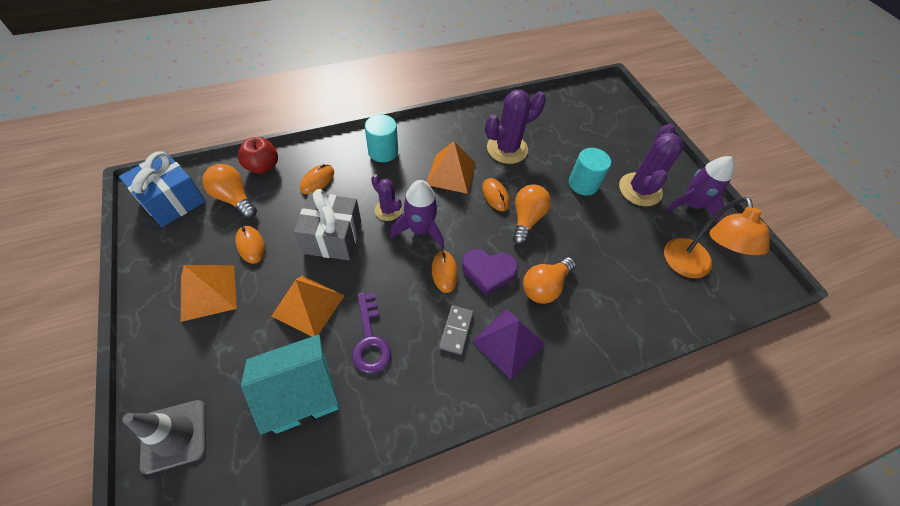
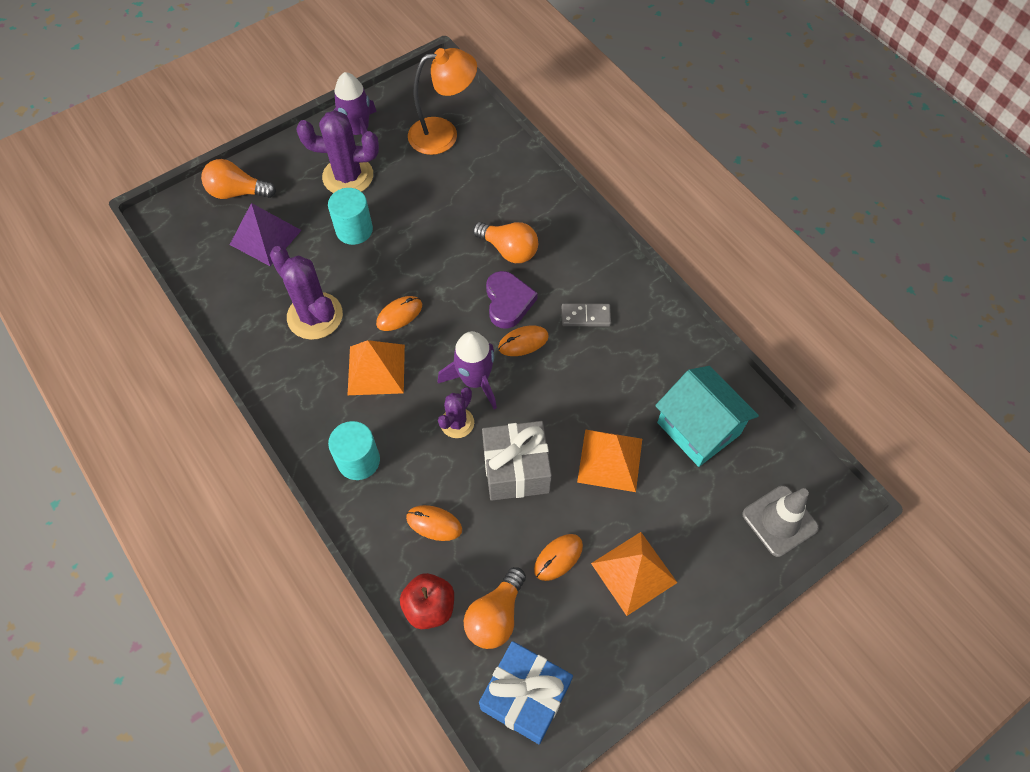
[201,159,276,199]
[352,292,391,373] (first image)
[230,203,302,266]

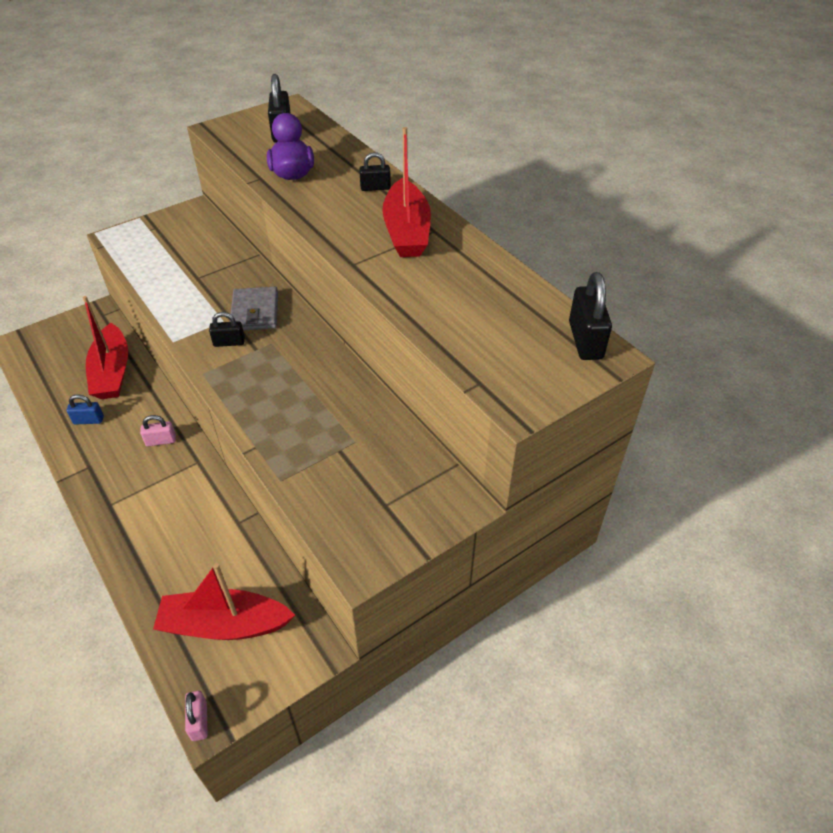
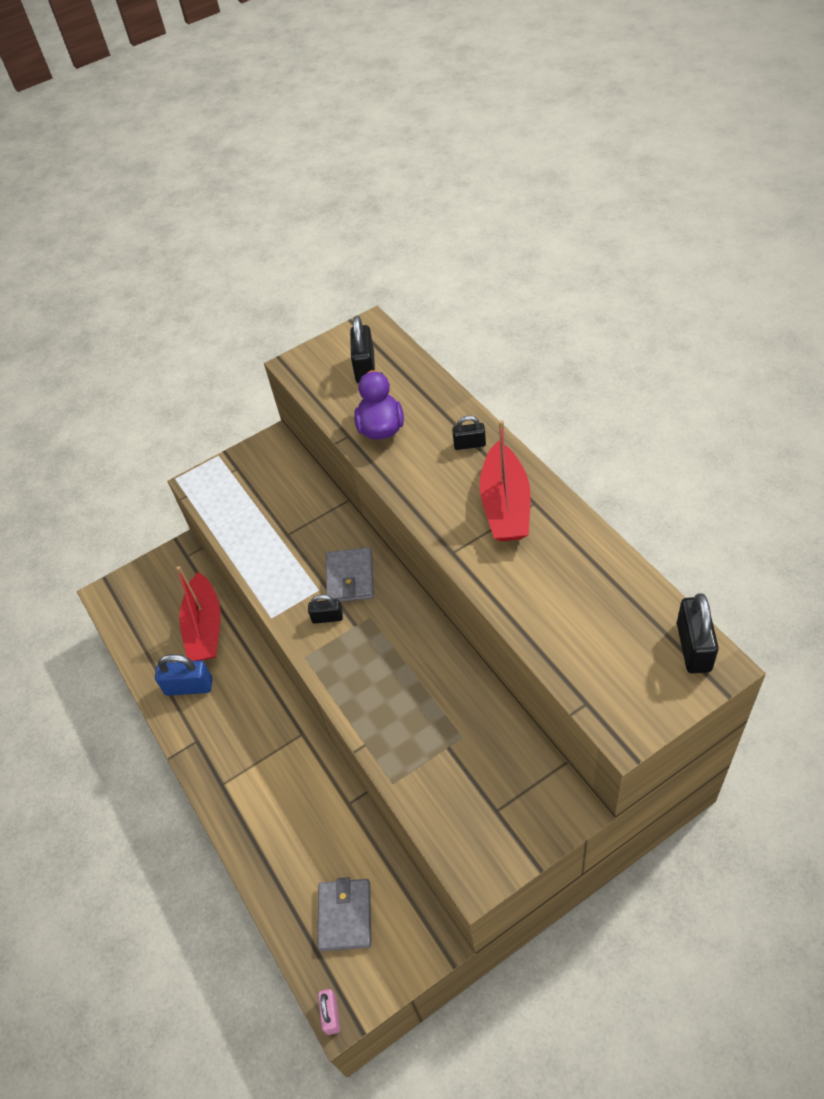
[155,654,213,696]
[140,415,176,446] (first image)
[318,877,371,951]

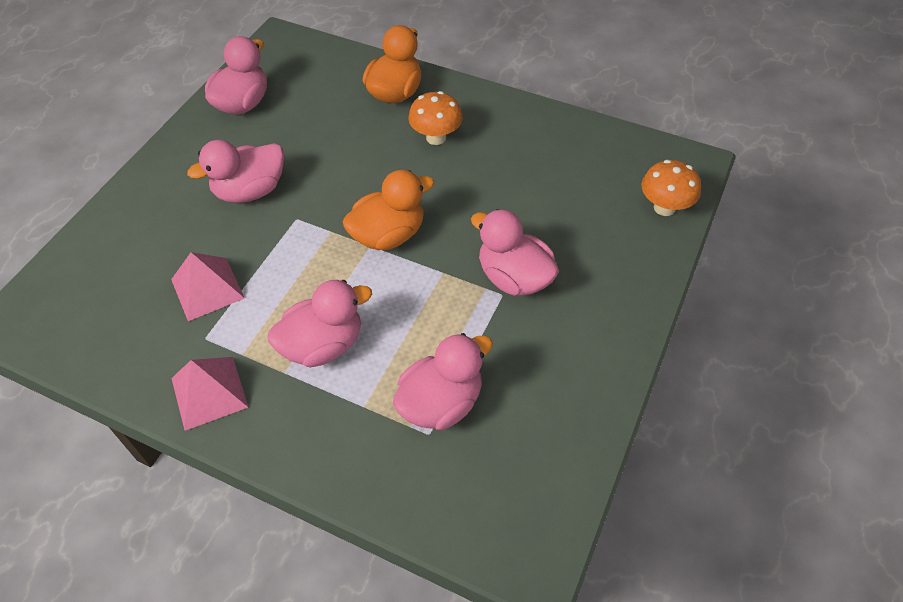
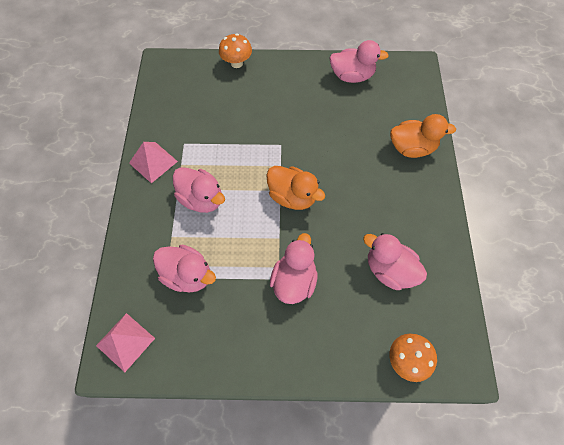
[219,33,252,68]
[363,233,427,290]
[96,313,155,372]

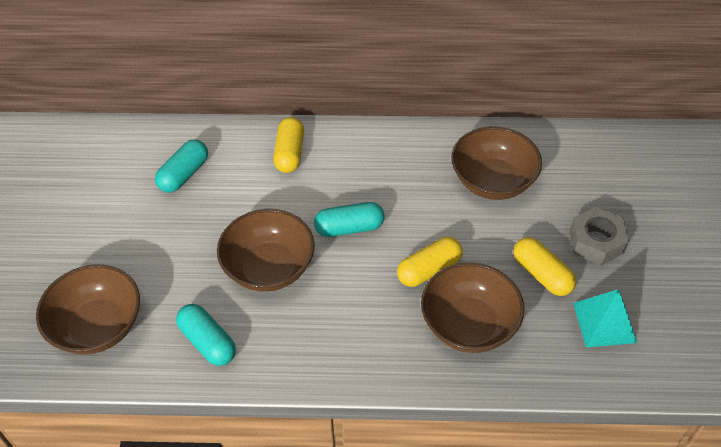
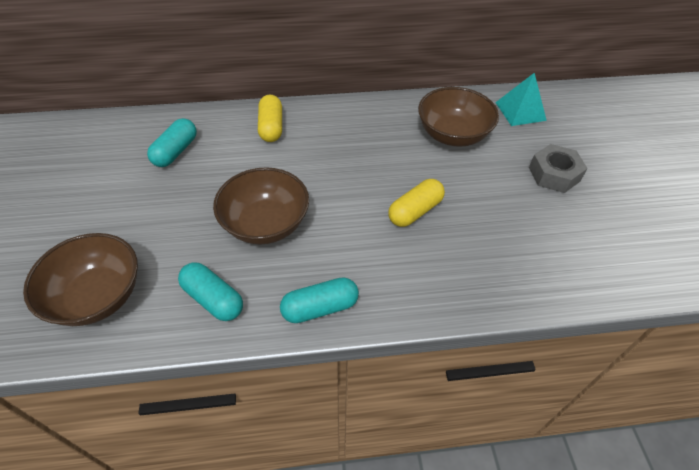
[280,277,359,323]
[514,237,576,296] (first image)
[421,263,524,353] (first image)
[495,72,547,126]

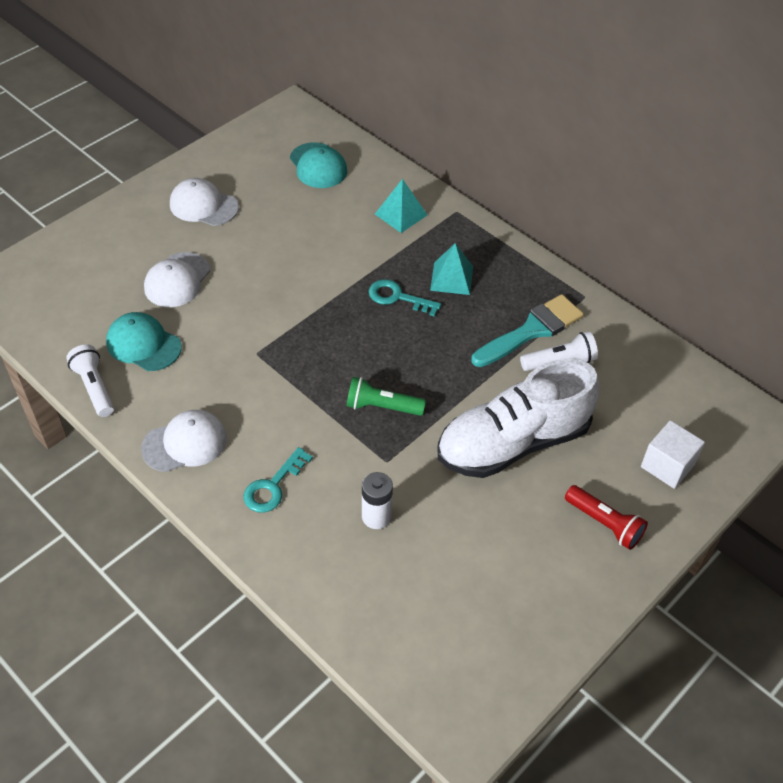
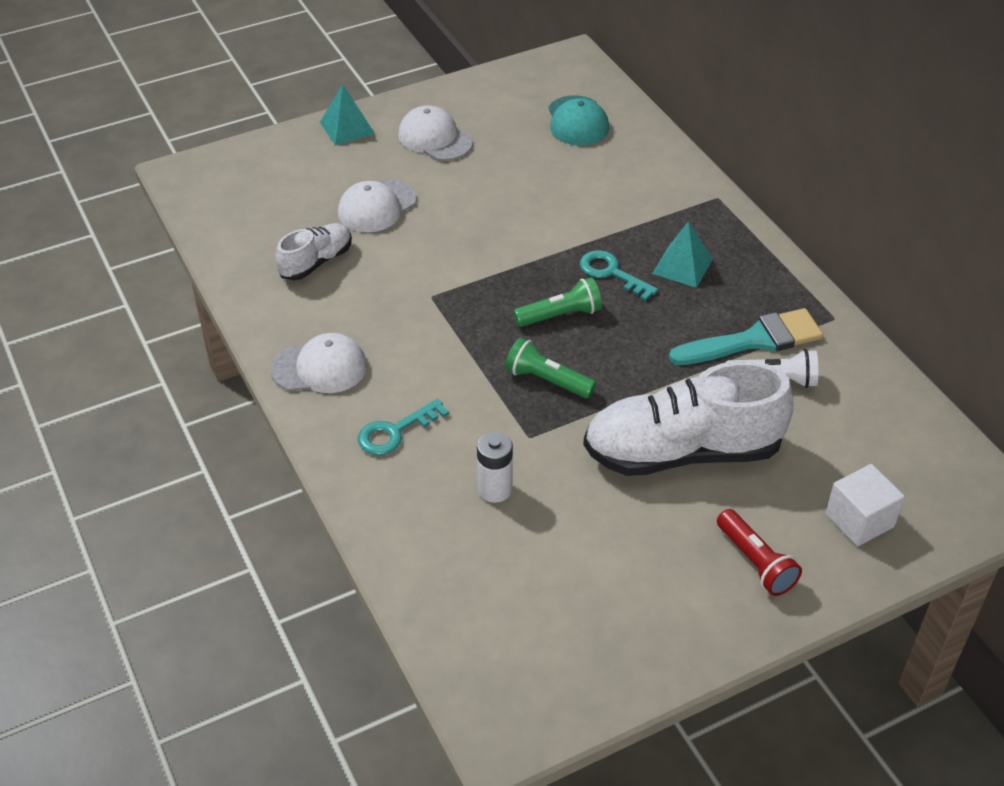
[320,84,375,145]
[276,223,352,280]
[66,345,114,417] (first image)
[513,277,602,327]

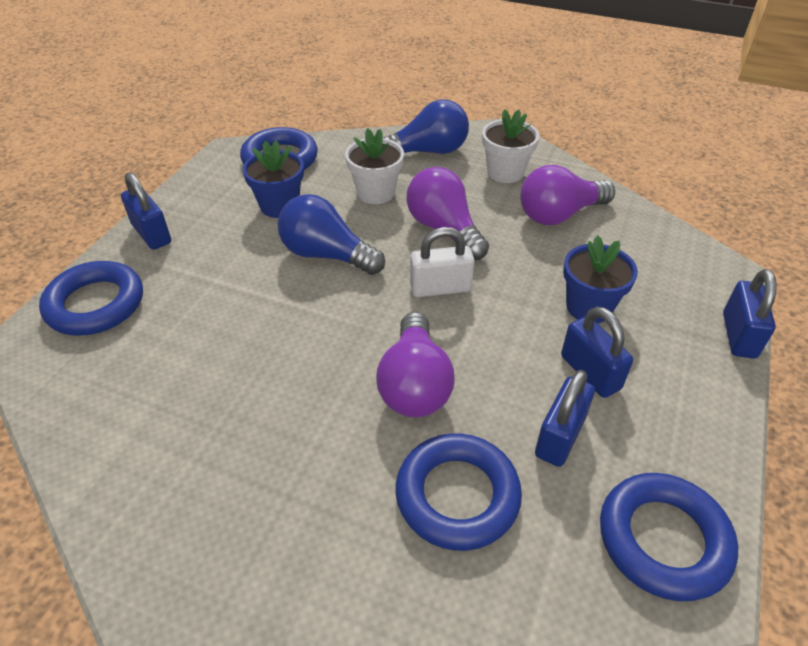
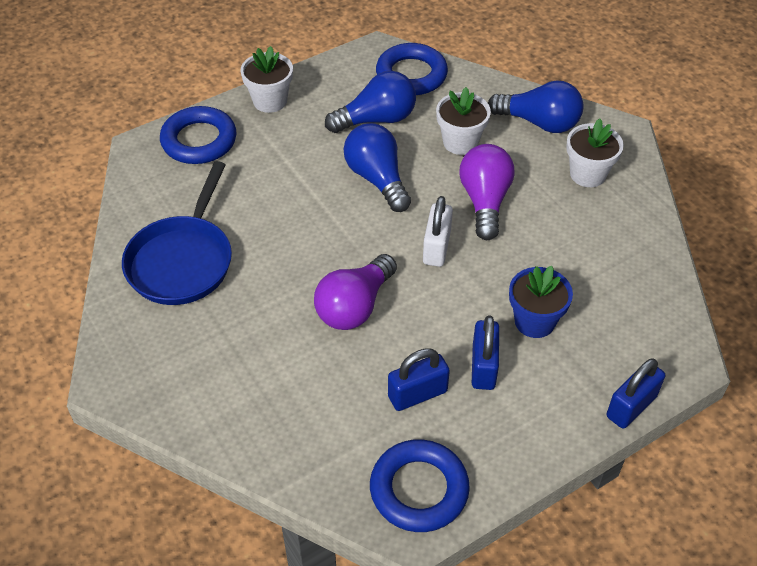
[325,71,416,133]
[520,165,615,225] (first image)
[240,46,293,113]
[423,196,453,267]
[395,433,522,551] (first image)
[122,161,232,305]

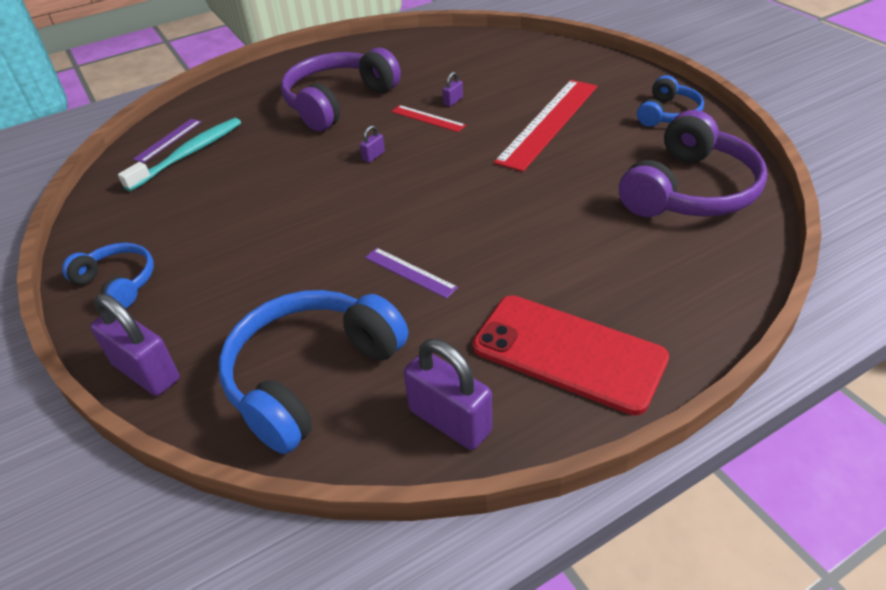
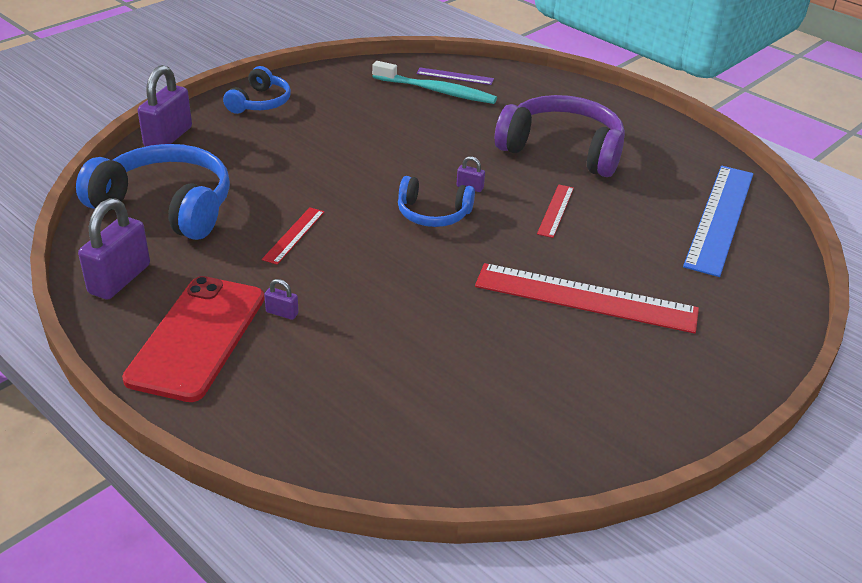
[264,279,299,320]
[398,176,475,227]
[619,110,767,217] (first image)
[262,207,324,265]
[683,166,753,277]

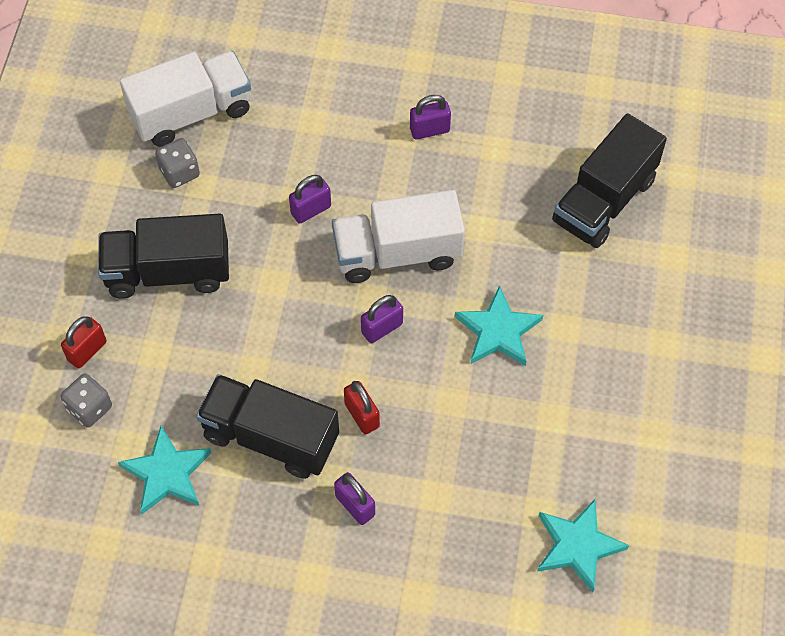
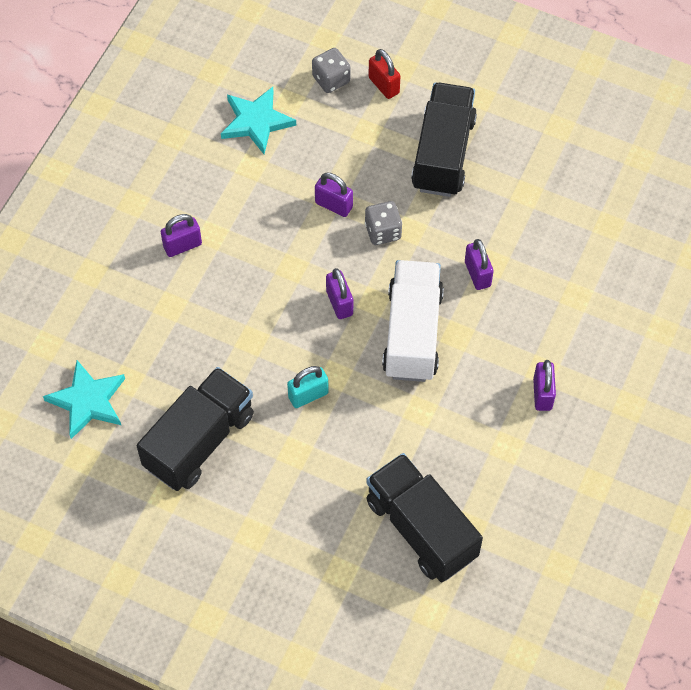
[120,51,251,147] (first image)
[365,201,402,245]
[287,366,329,408]
[136,367,254,491]
[344,381,380,435] (first image)
[315,173,353,217]

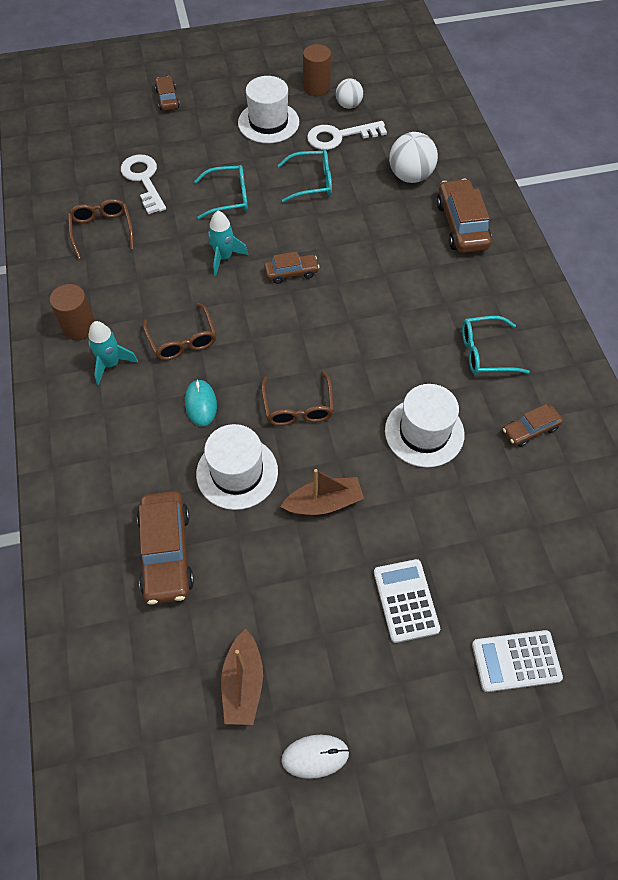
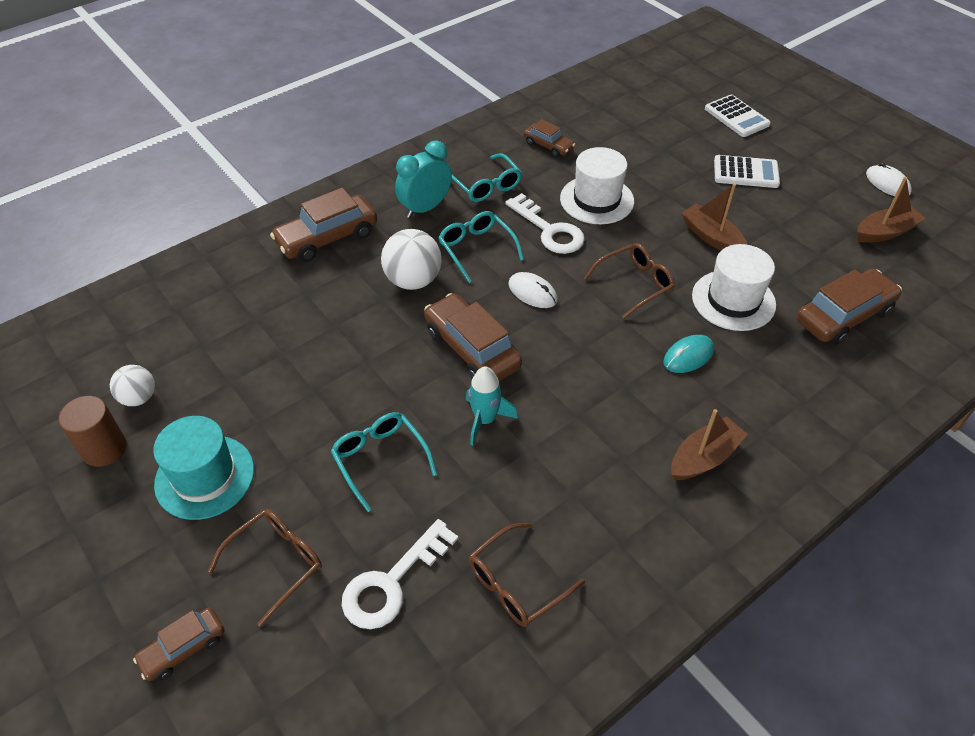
[153,416,254,520]
[505,193,585,254]
[381,229,442,290]
[438,211,524,283]
[424,293,522,381]
[50,284,95,340] (first image)
[208,509,322,627]
[671,409,748,480]
[714,155,780,188]
[395,140,452,218]
[508,272,558,308]

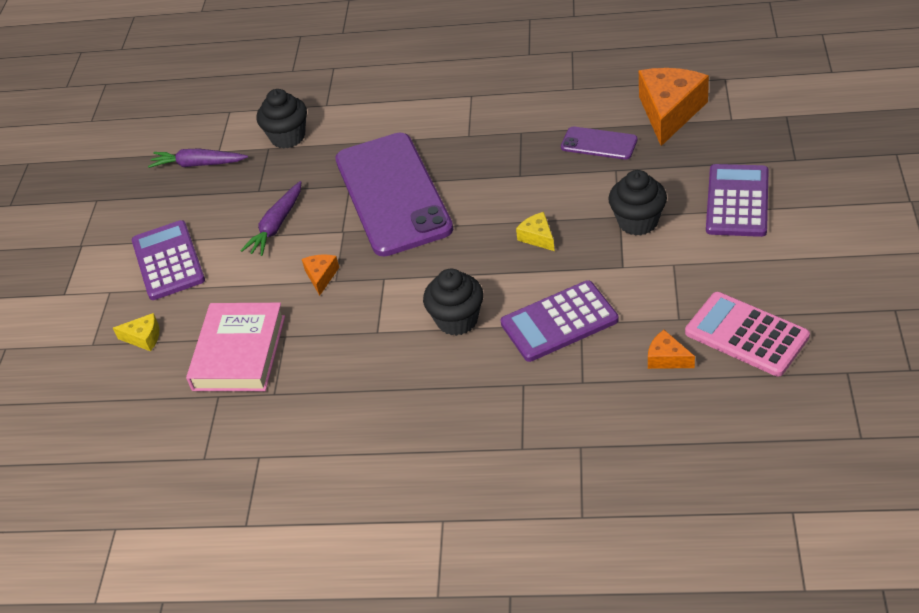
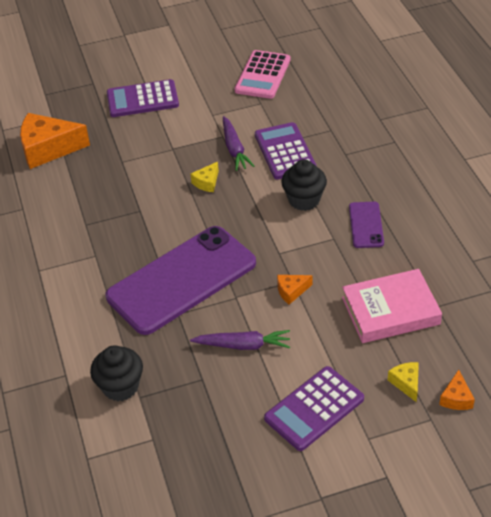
[349,202,384,248]
[223,116,255,171]
[608,170,667,236] (first image)
[255,122,316,180]
[439,370,475,410]

